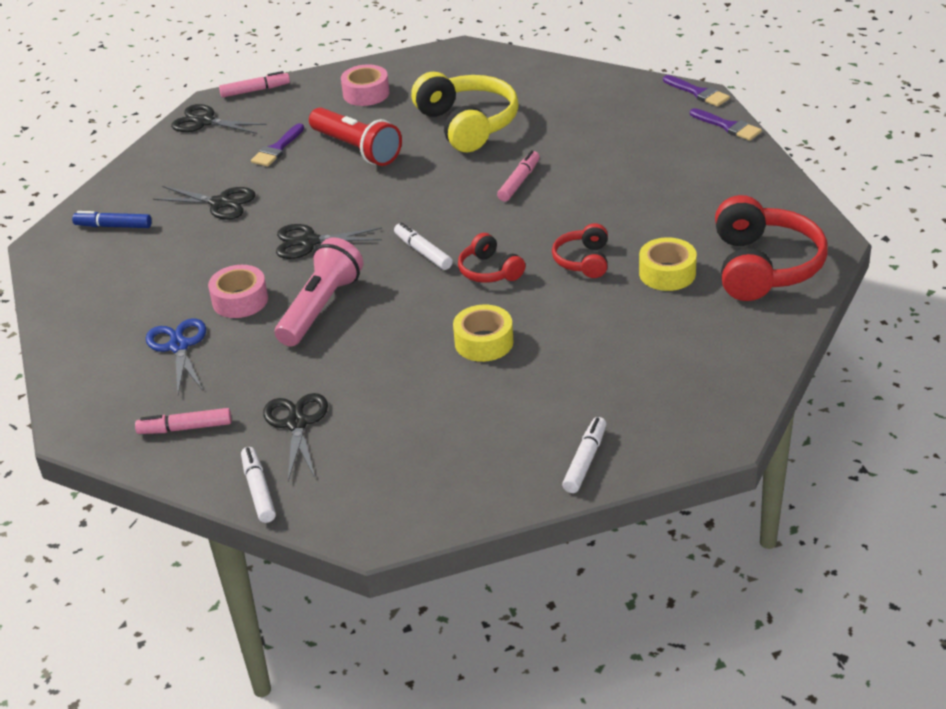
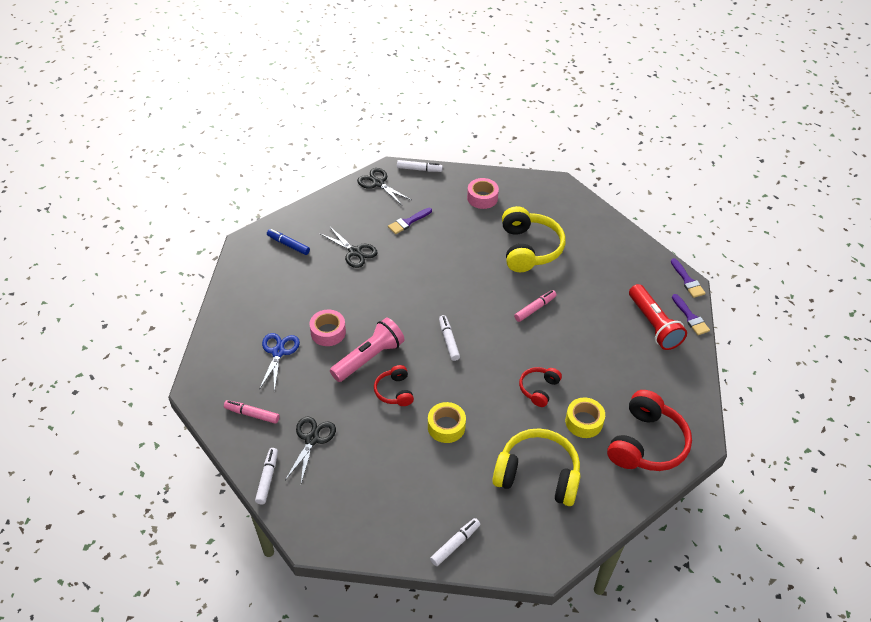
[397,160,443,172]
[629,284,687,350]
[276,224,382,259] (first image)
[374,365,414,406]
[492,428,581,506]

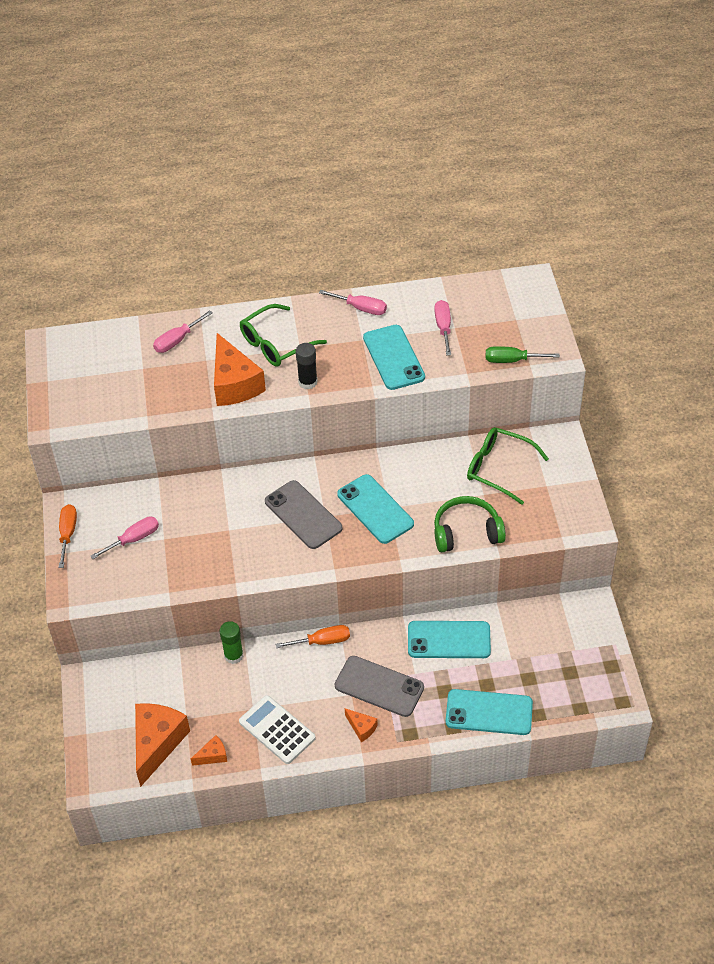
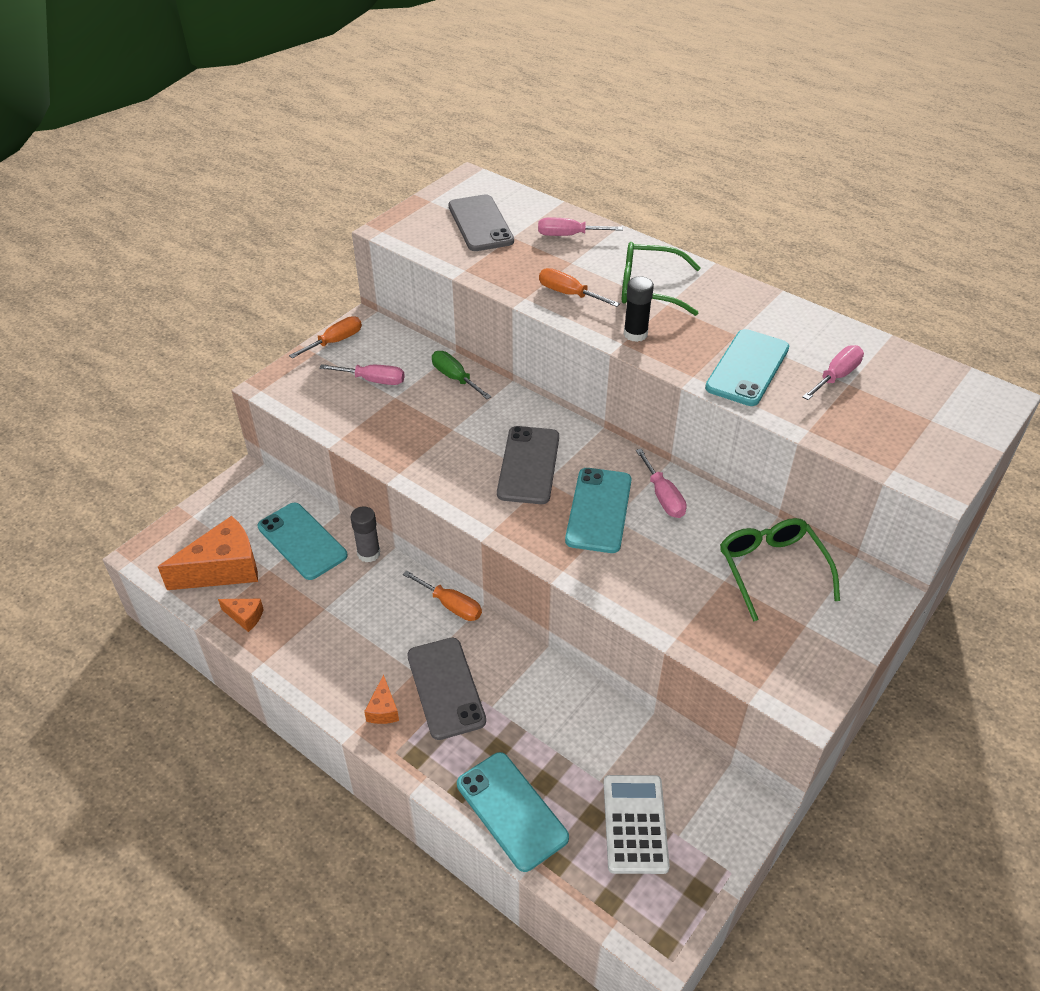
[636,449,687,518]
[539,268,620,307]
[432,351,492,399]
[434,496,506,552] (first image)
[350,506,380,562]
[258,503,348,580]
[604,775,670,874]
[448,194,514,251]

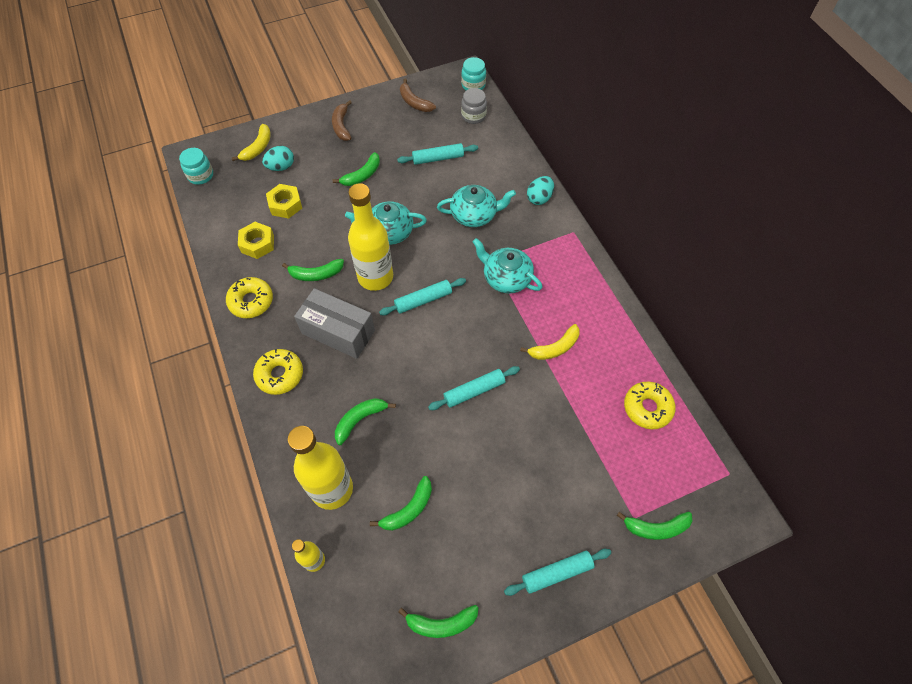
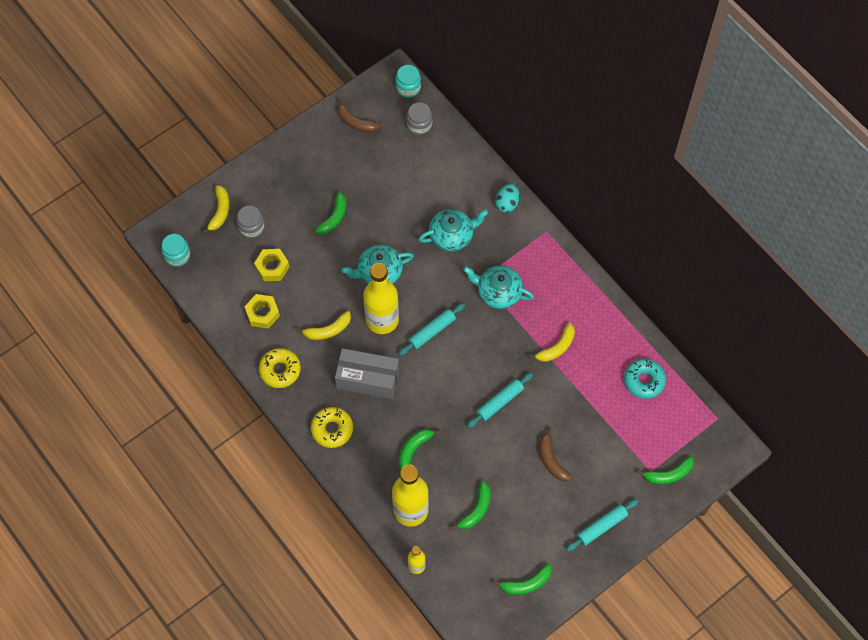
[540,427,572,481]
[397,143,478,165] (first image)
[237,206,265,239]
[296,311,351,340]
[624,359,666,399]

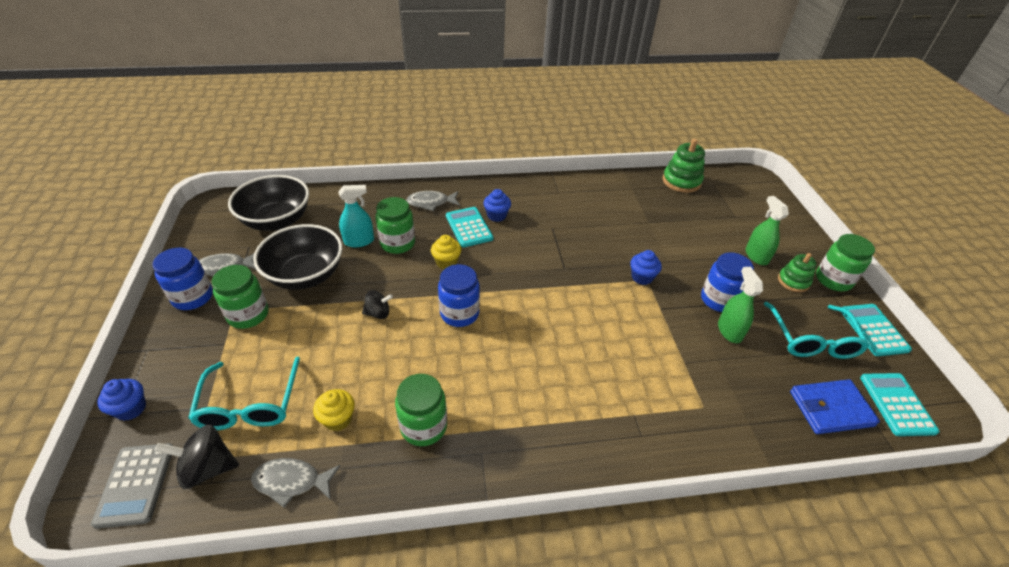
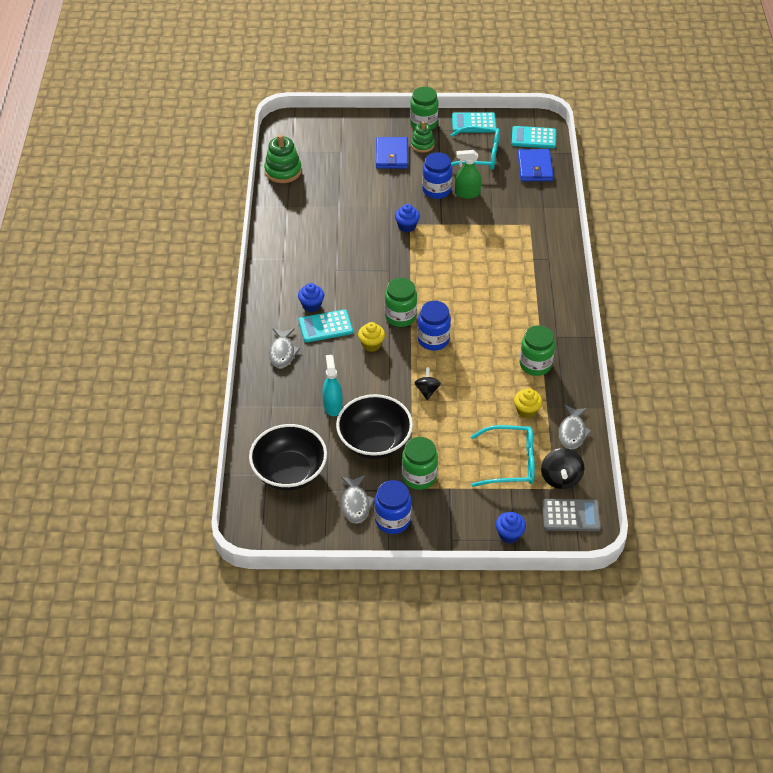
[376,137,408,169]
[385,278,417,327]

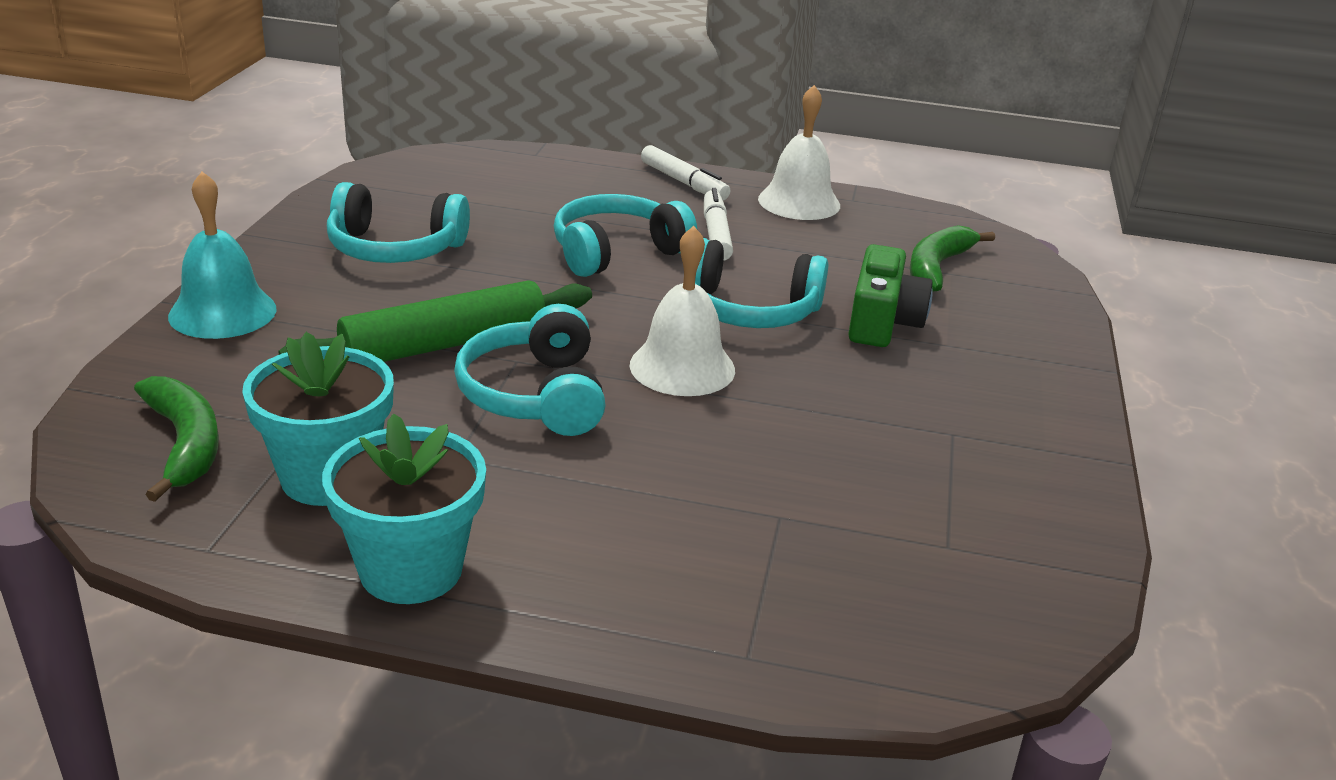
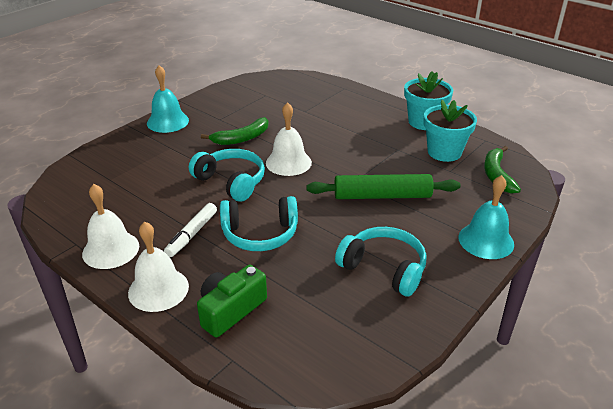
[128,221,189,312]
[201,117,269,145]
[197,265,267,338]
[454,304,606,436] (first image)
[147,65,189,133]

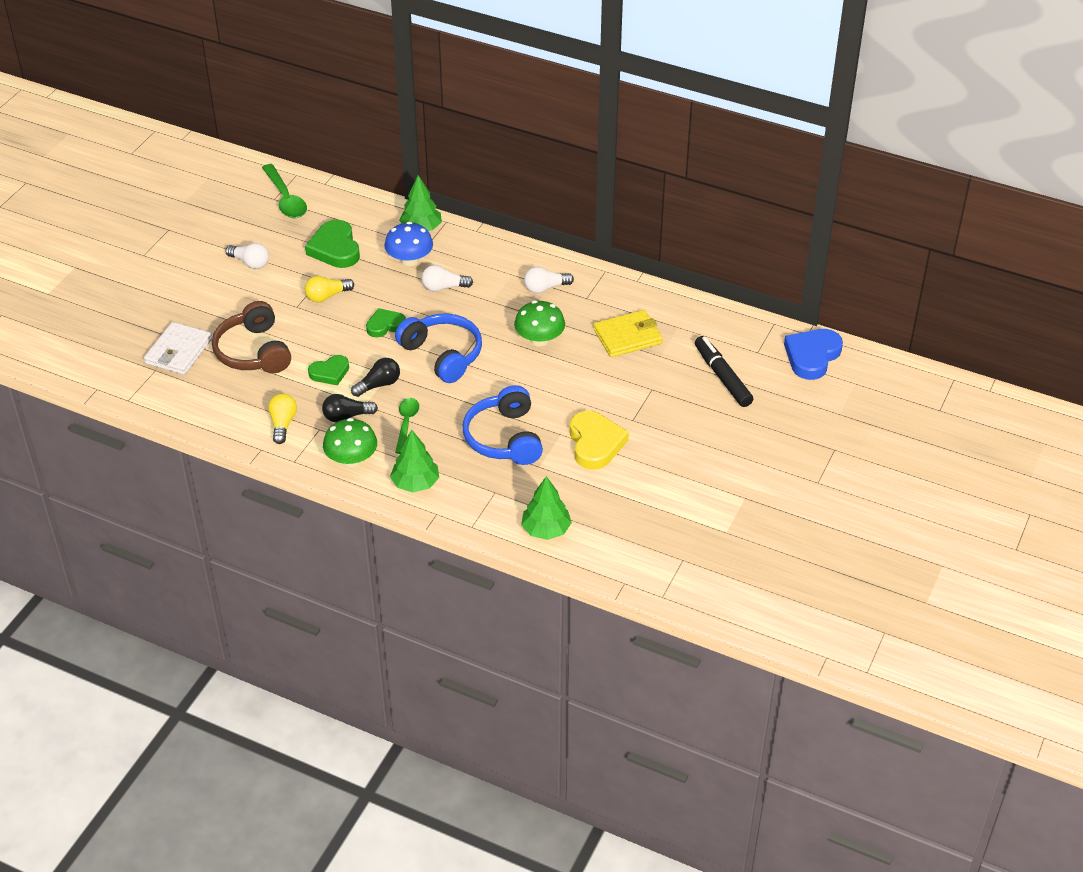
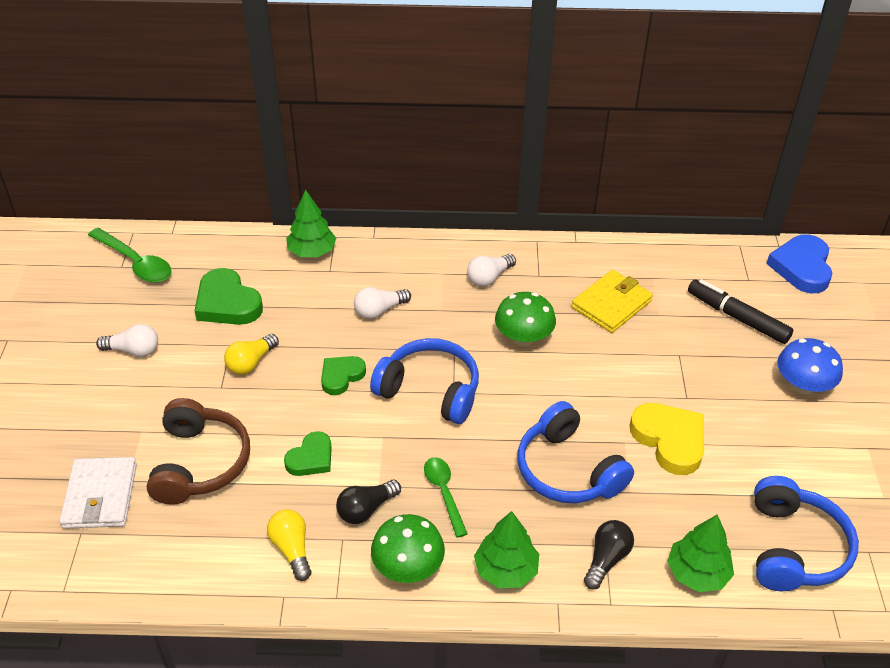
[777,338,843,394]
[147,398,250,505]
[584,520,634,590]
[754,476,859,591]

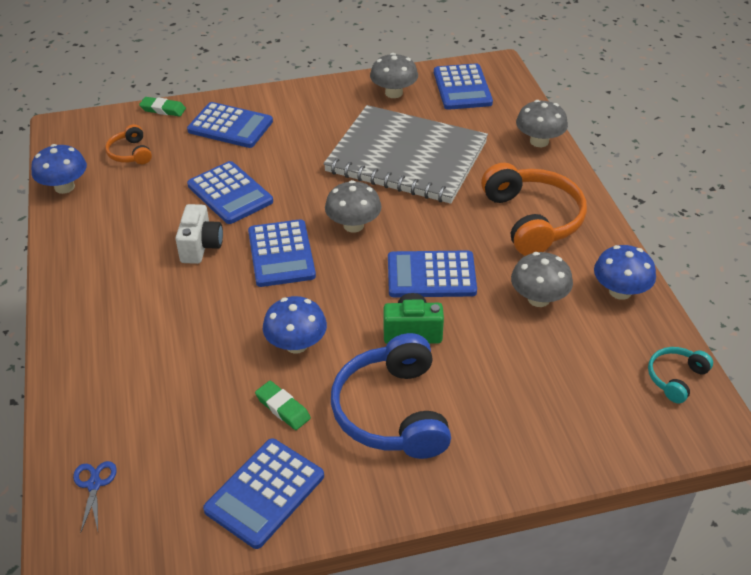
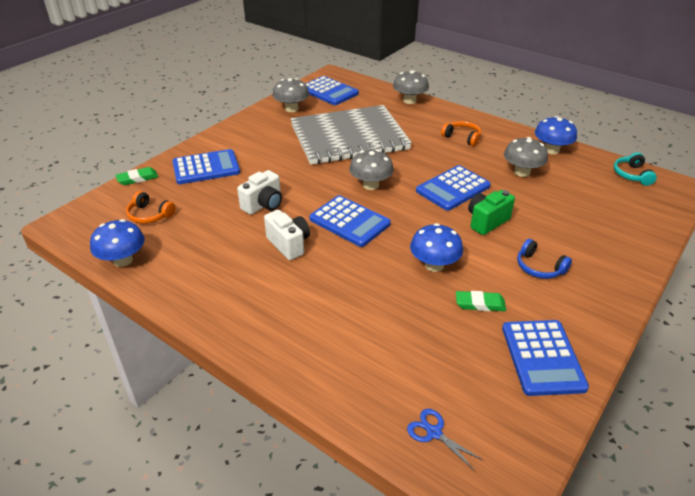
[237,170,282,215]
[441,121,481,146]
[517,239,572,279]

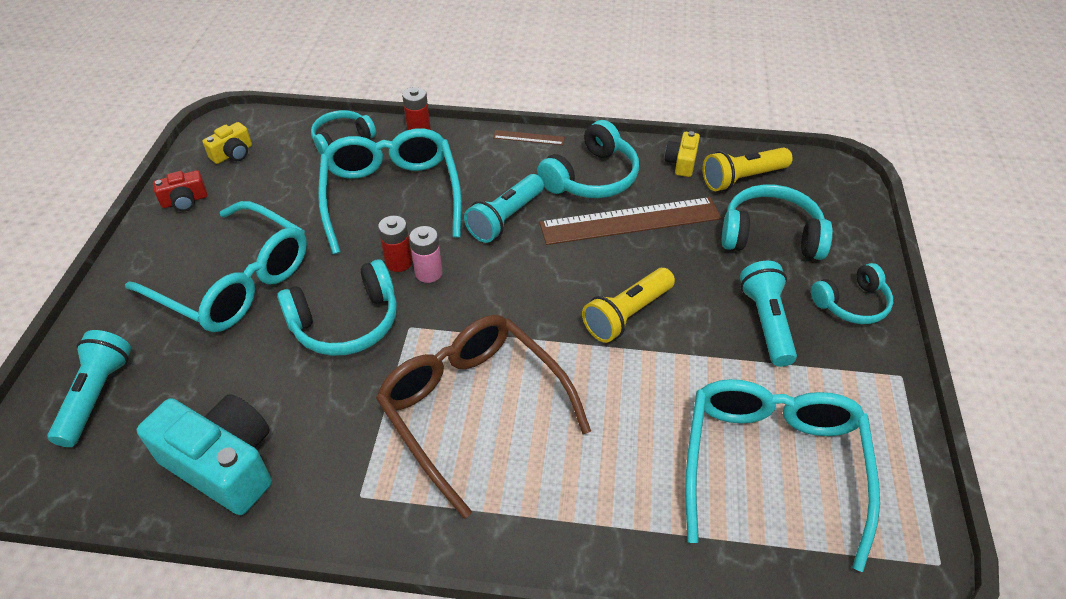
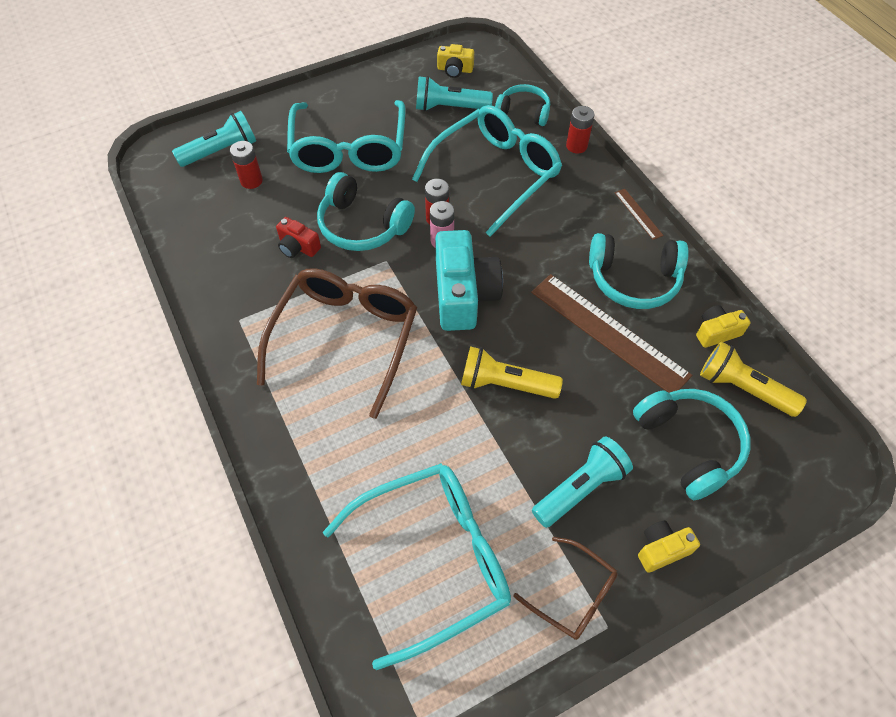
[276,217,321,258]
[416,76,493,111]
[638,520,700,573]
[435,230,503,331]
[230,141,263,189]
[514,537,618,640]

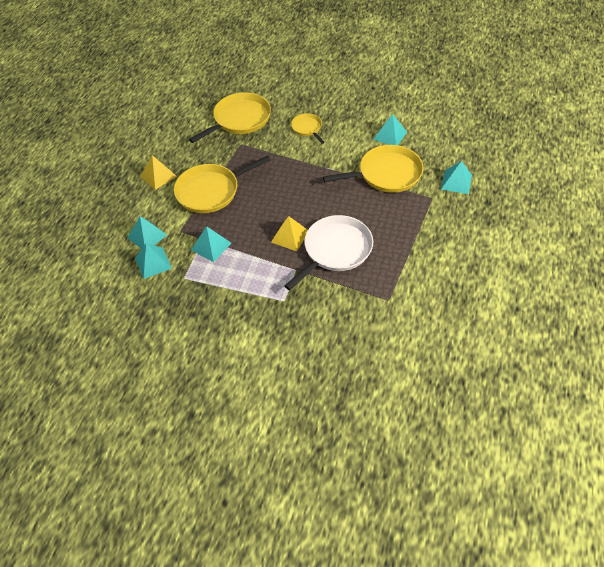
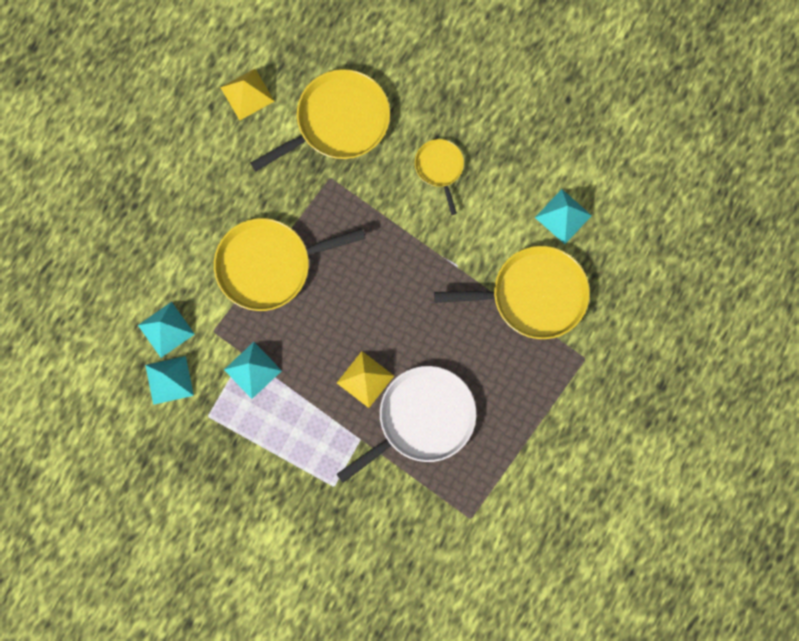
[220,69,275,120]
[441,161,472,194] (first image)

